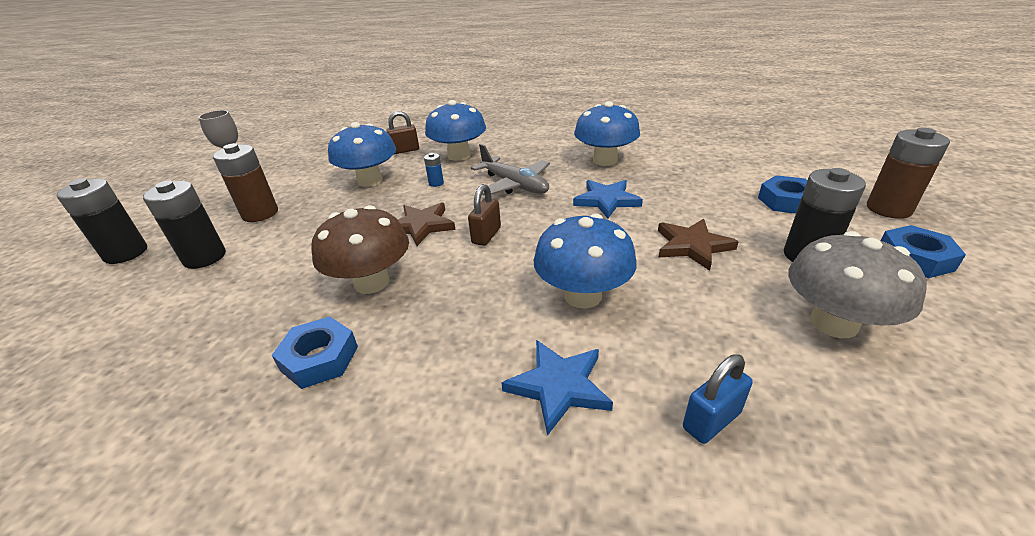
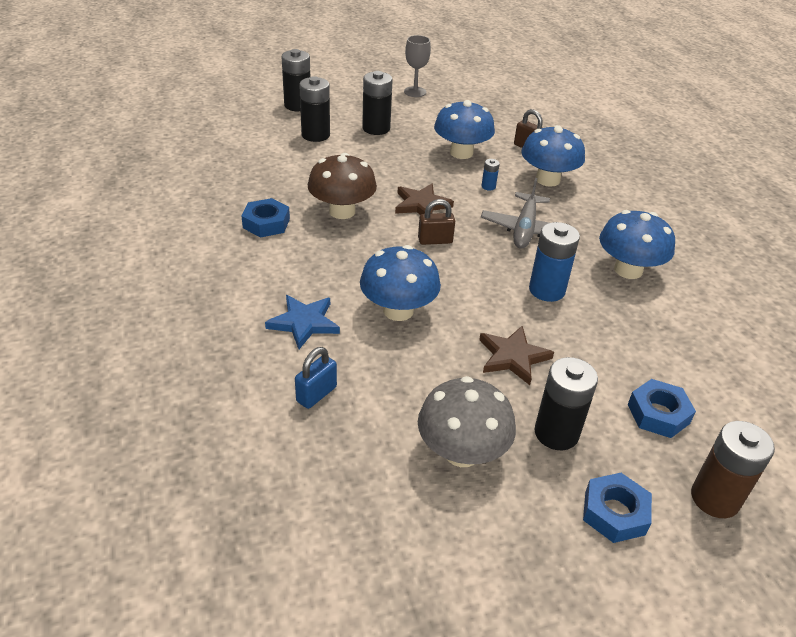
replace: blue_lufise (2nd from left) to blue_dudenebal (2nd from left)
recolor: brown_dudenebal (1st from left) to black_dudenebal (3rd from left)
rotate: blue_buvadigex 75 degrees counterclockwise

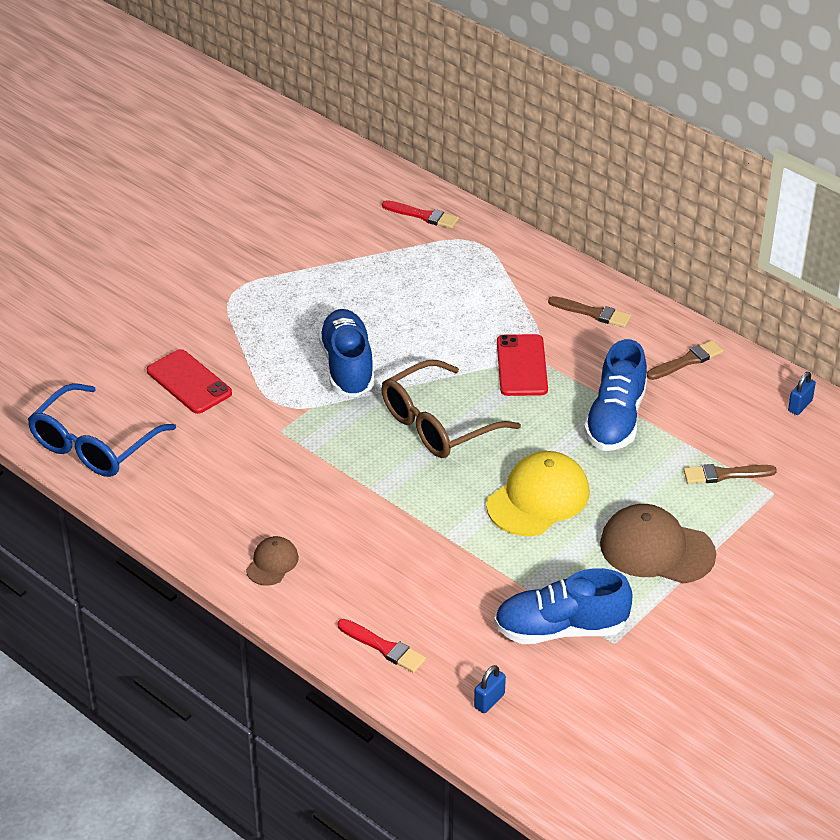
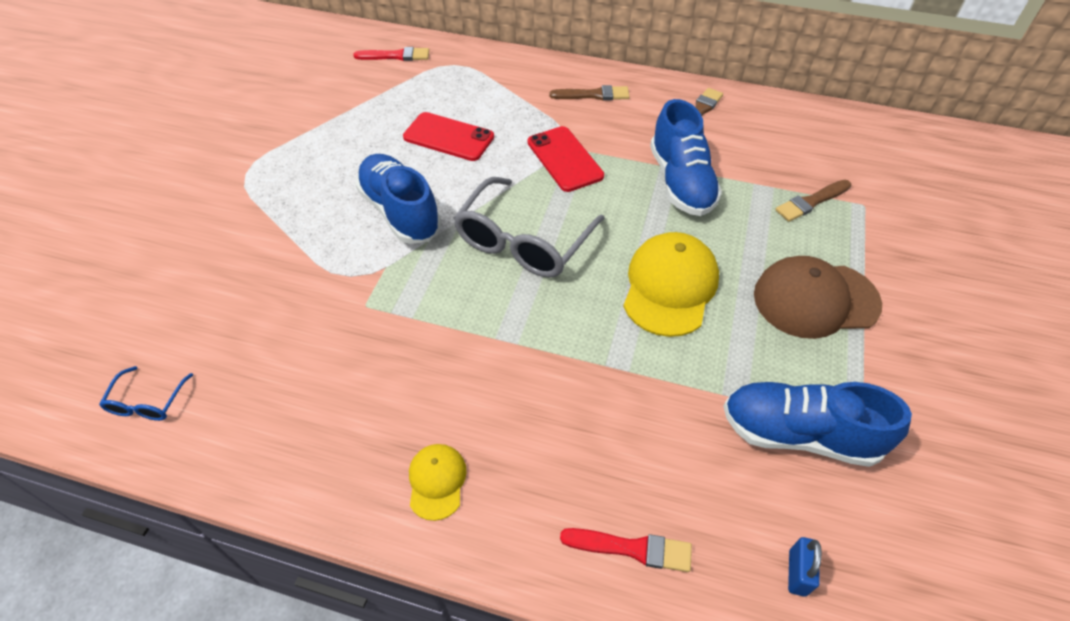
delete: blue_buvadigex (2nd from left)
move: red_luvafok (1st from left)
recolor: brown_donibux (1st from left) to yellow_donibux (1st from left); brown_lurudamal to grey_lurudamal
rotate: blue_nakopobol (2nd from left in the first image) 45 degrees clockwise
resize: blue_lurudamal x0.47

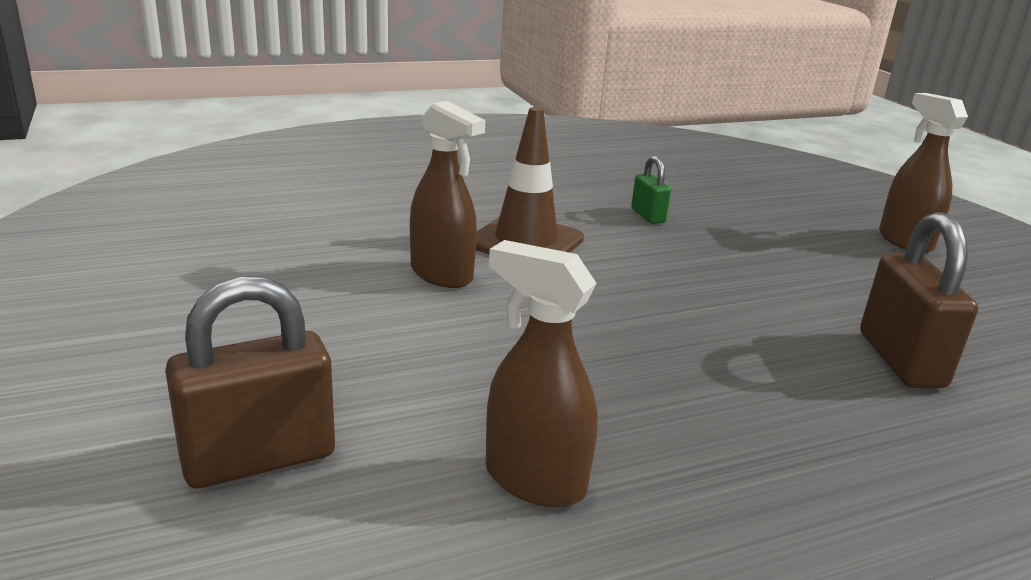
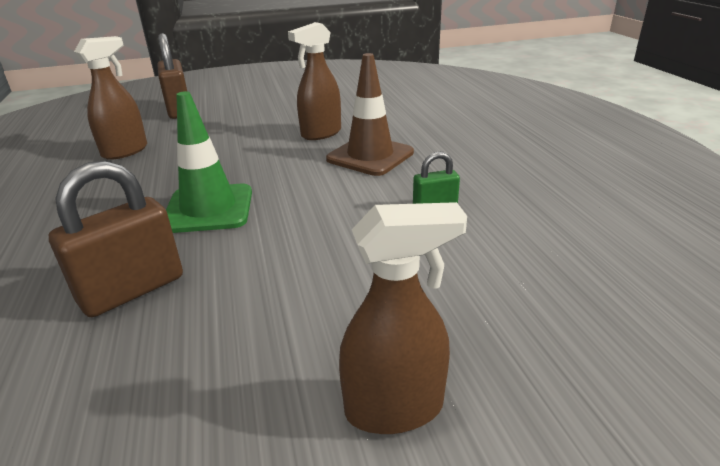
insert: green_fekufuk
rotate: brown_buvadigex (2nd from left in the first image) 45 degrees counterclockwise

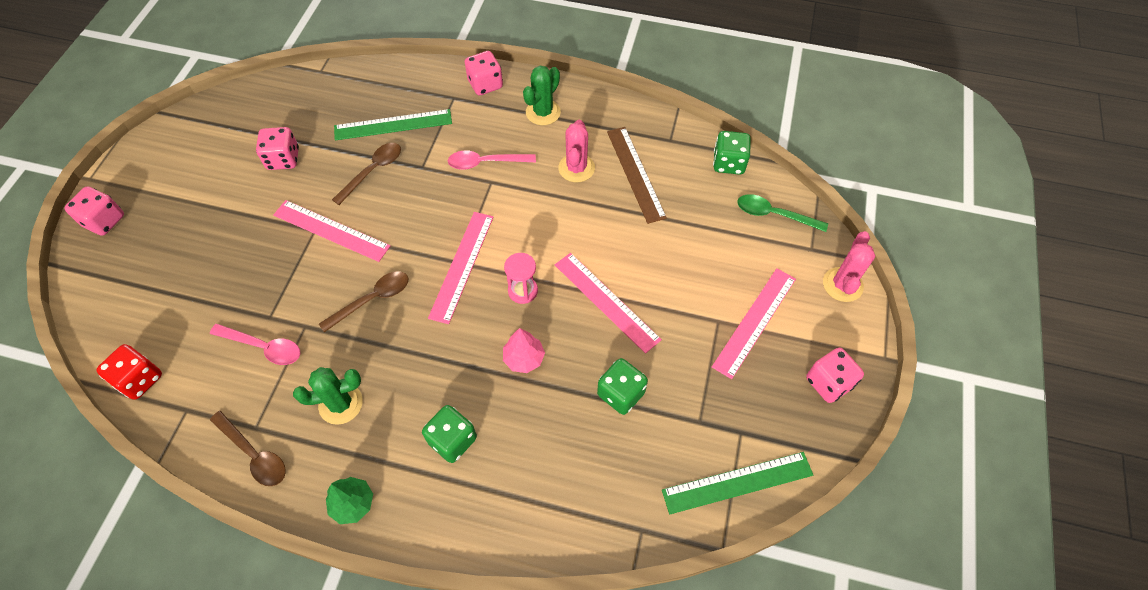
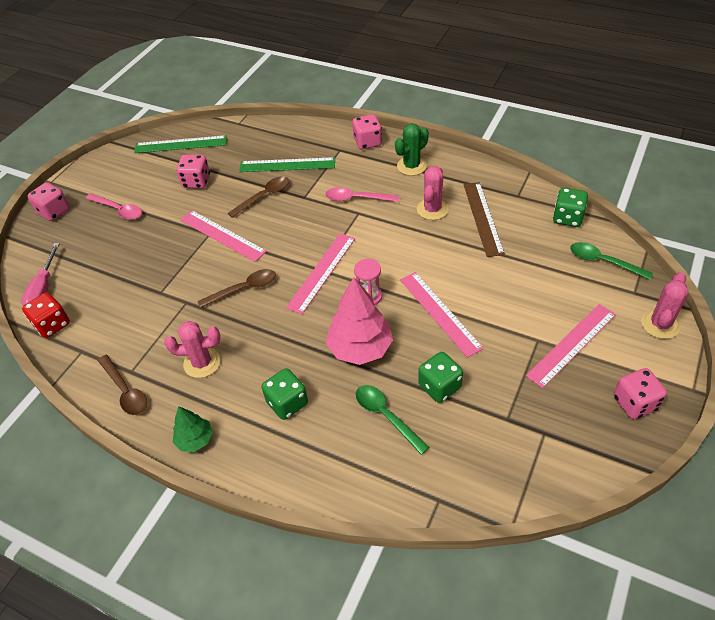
insert: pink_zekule; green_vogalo (1st from left)
move: pink_vogalo (1st from left); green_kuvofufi (2nd from left in the first image) to green_kuvofufi (1st from left)
recolor: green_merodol (1st from left) to pink_merodol (1st from left)
resize: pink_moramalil x1.79

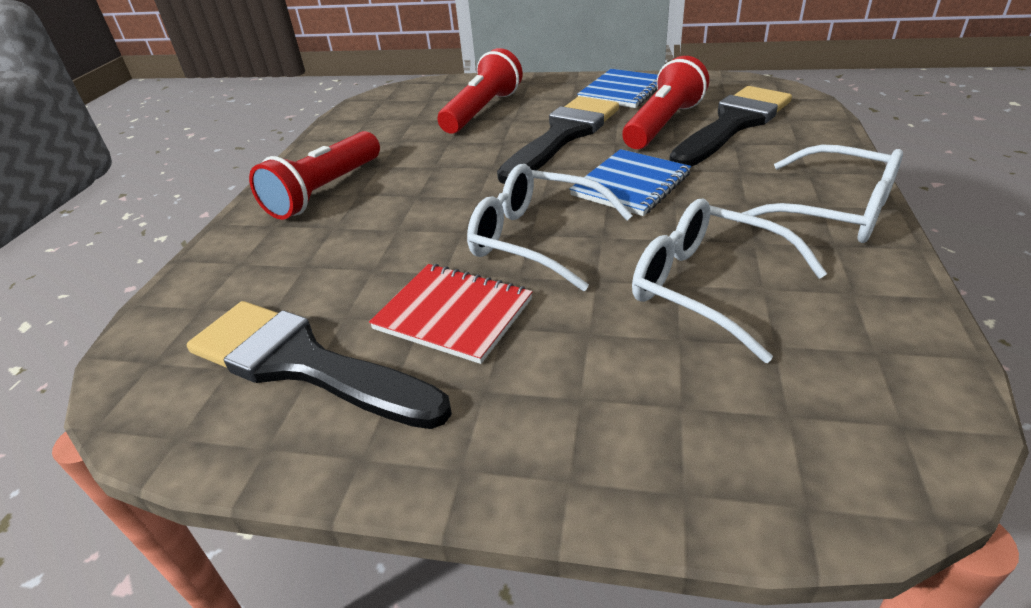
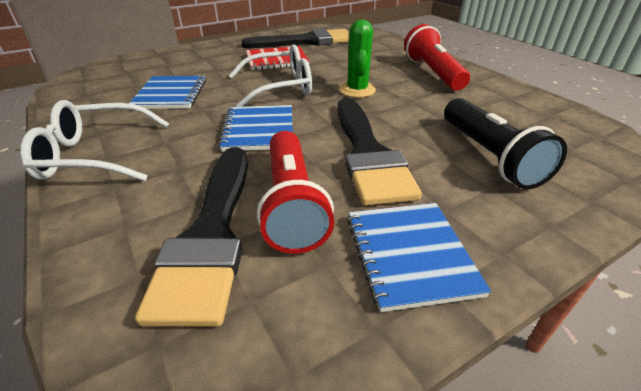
insert: green_merodol
replace: white_lurudamal (2nd from left) to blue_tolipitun (1st from left)
recolor: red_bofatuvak (2nd from left) to black_bofatuvak

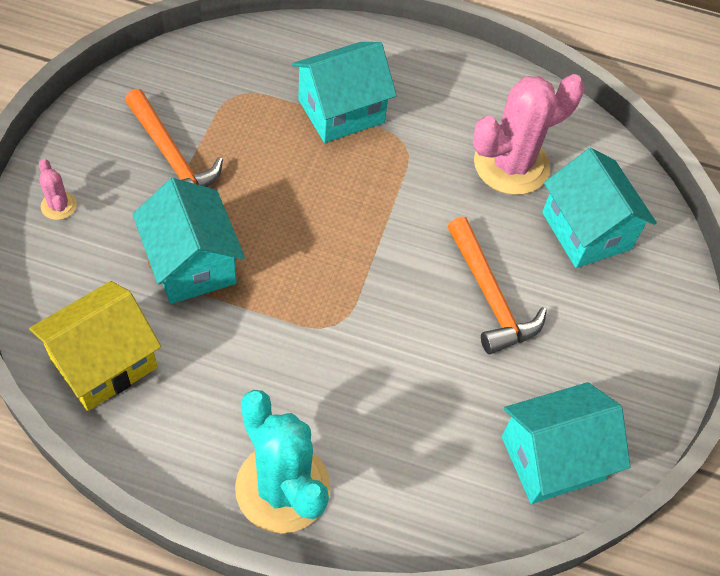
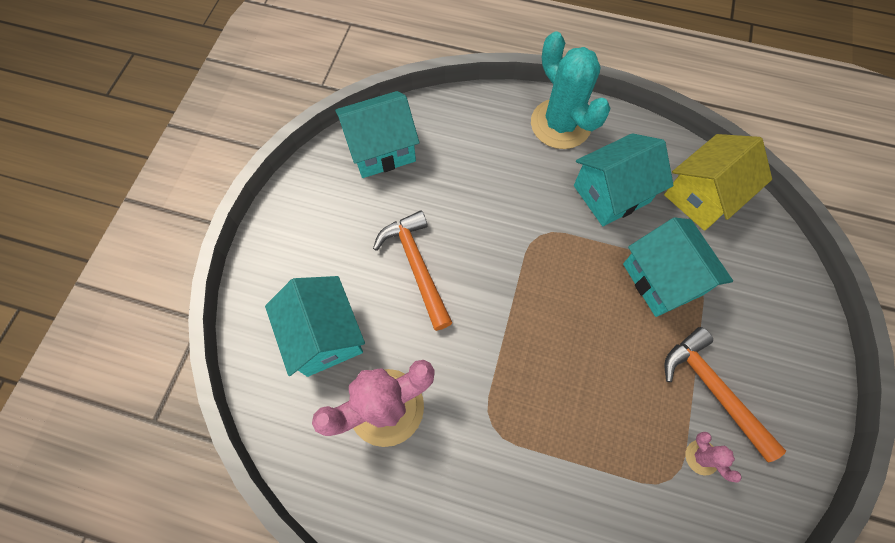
move: pink_merodol (1st from left in the first image) to pink_merodol (2nd from left); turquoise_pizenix (2nd from left in the first image) to turquoise_pizenix (3rd from left)

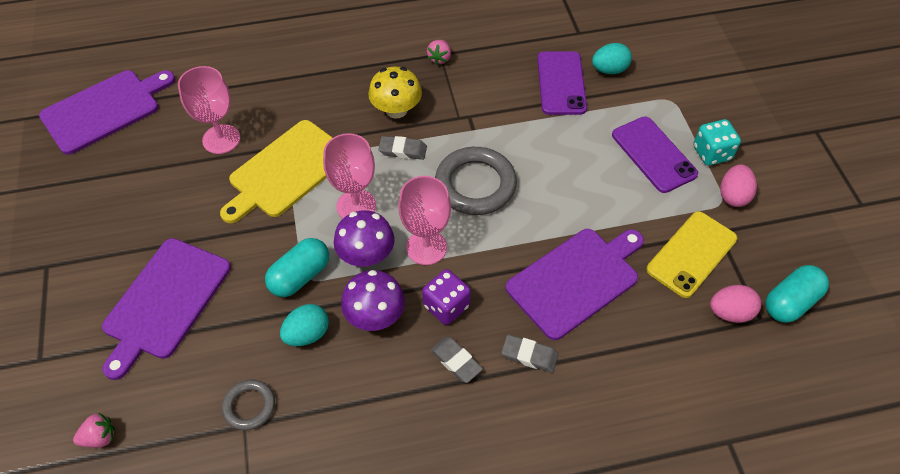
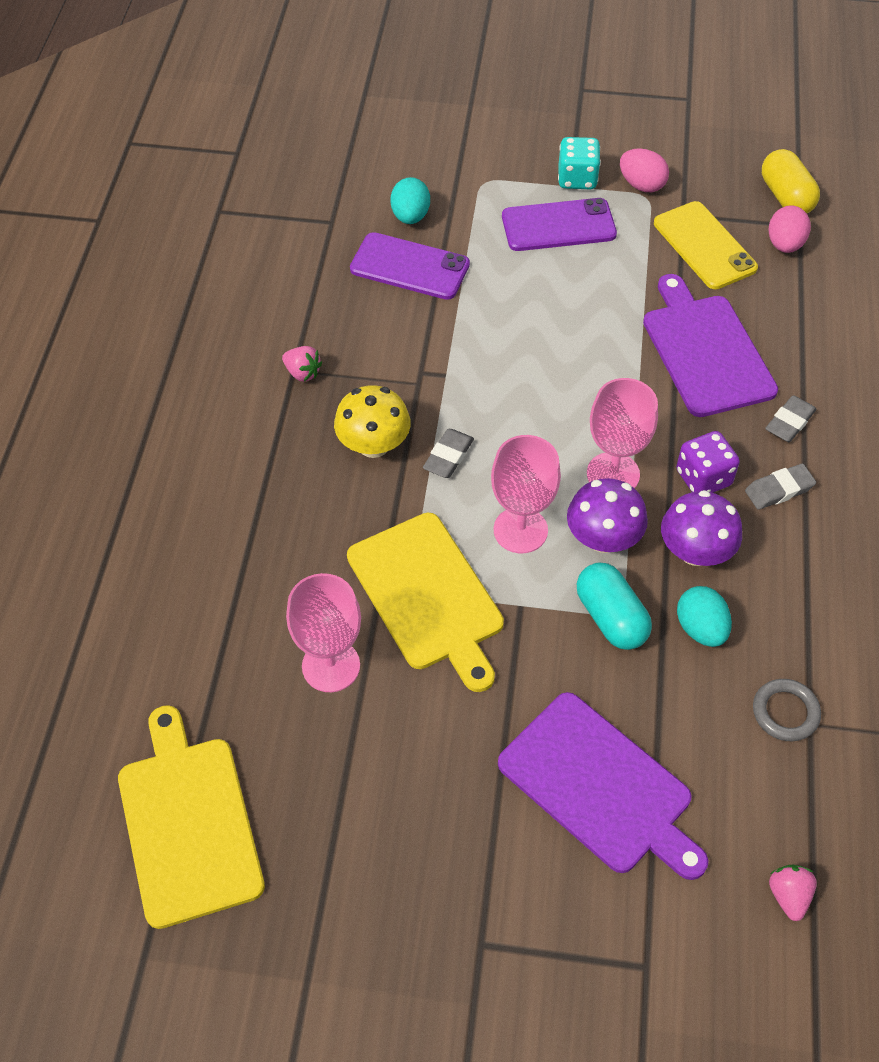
delete: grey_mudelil (2nd from left)
recolor: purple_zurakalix (1st from left) to yellow_zurakalix (1st from left); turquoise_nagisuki (2nd from left) to yellow_nagisuki

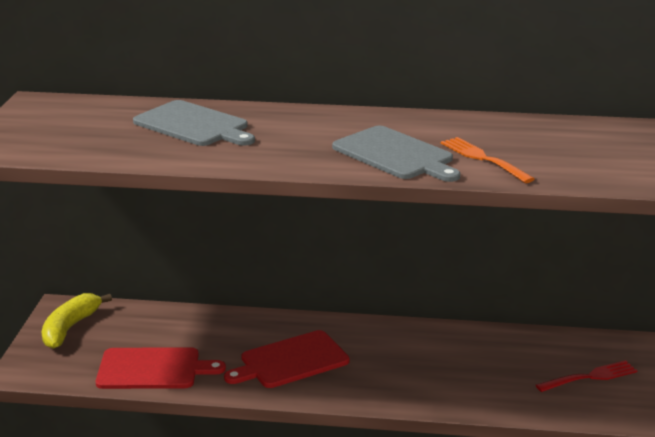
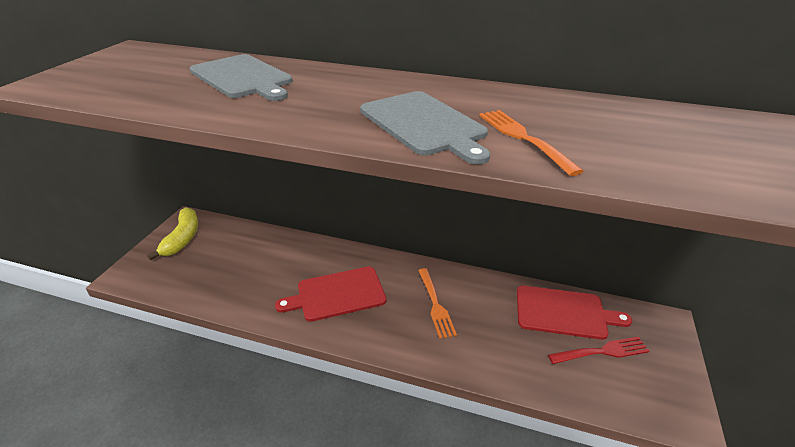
insert: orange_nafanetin (1st from left)
move: red_zurakalix (1st from left in the first image) to red_zurakalix (2nd from left)
rotate: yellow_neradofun 150 degrees clockwise

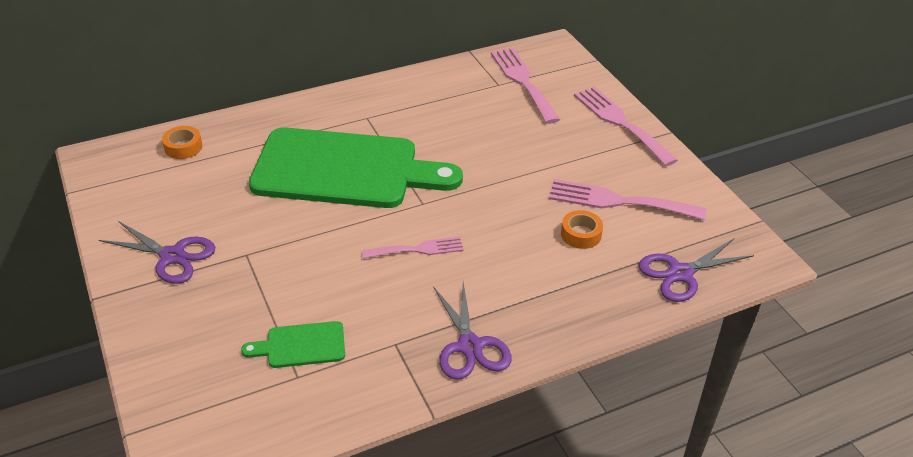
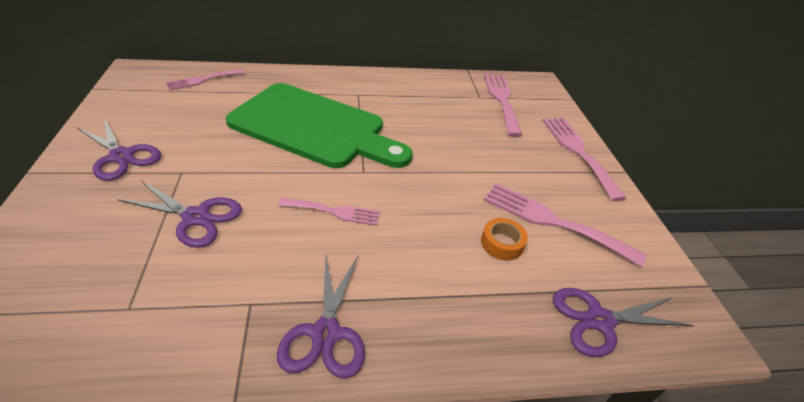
delete: green_zurakalix (1st from left)
insert: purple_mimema (2nd from left)
replace: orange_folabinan (1st from left) to pink_nafanetin (1st from left)

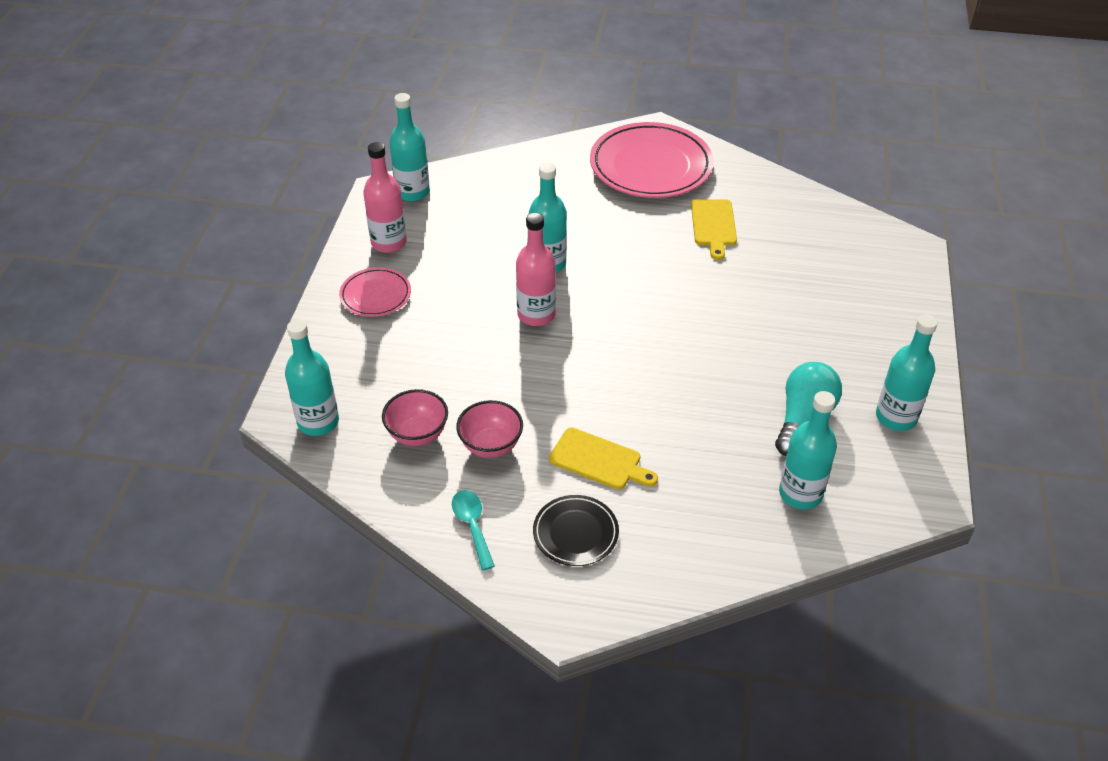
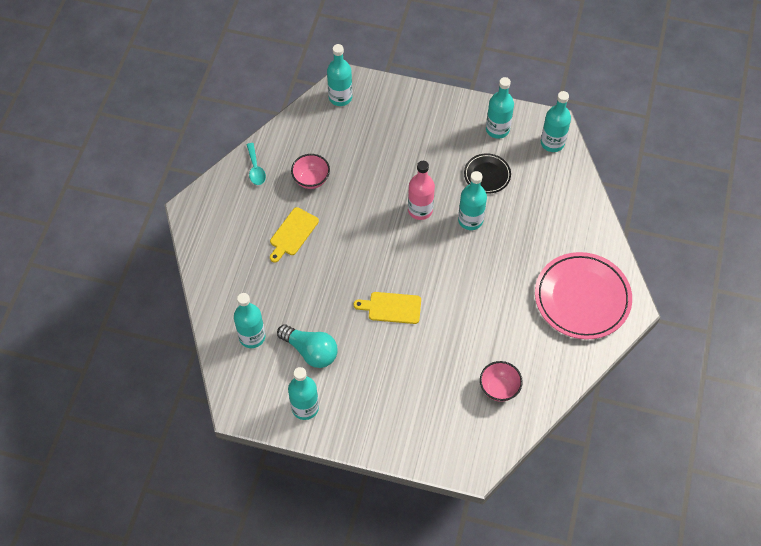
delete: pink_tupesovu (1st from left)
move: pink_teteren (1st from left in the first image) to pink_teteren (2nd from left); black_tupesovu; yellow_zurakalix (2nd from left)
recolor: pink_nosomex (1st from left) to turquoise_nosomex (5th from left)
rotate: turquoise_vogalo 90 degrees clockwise

